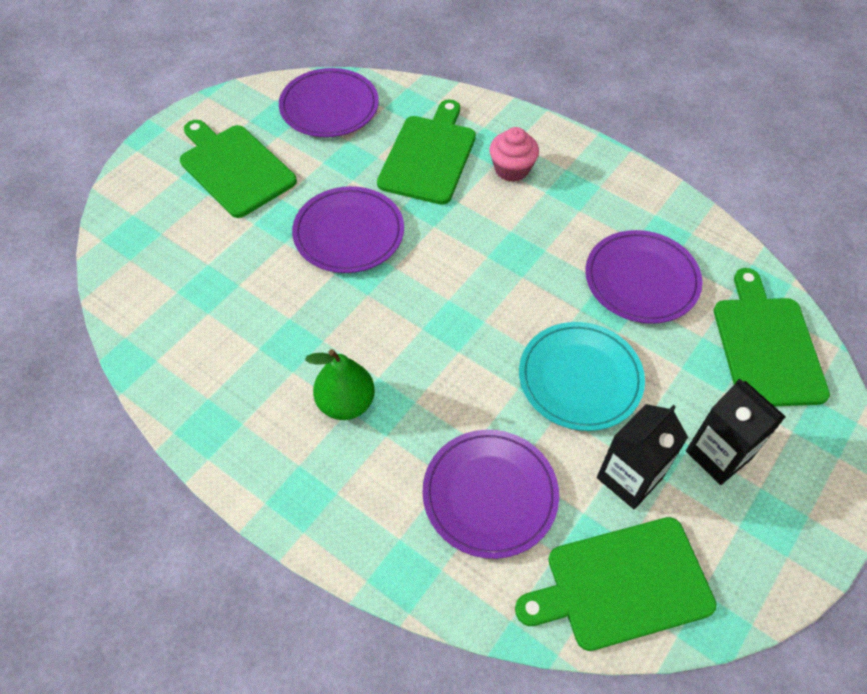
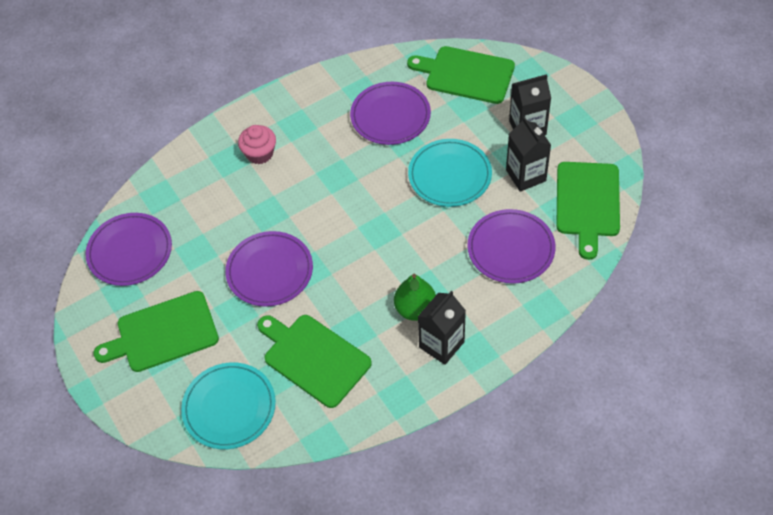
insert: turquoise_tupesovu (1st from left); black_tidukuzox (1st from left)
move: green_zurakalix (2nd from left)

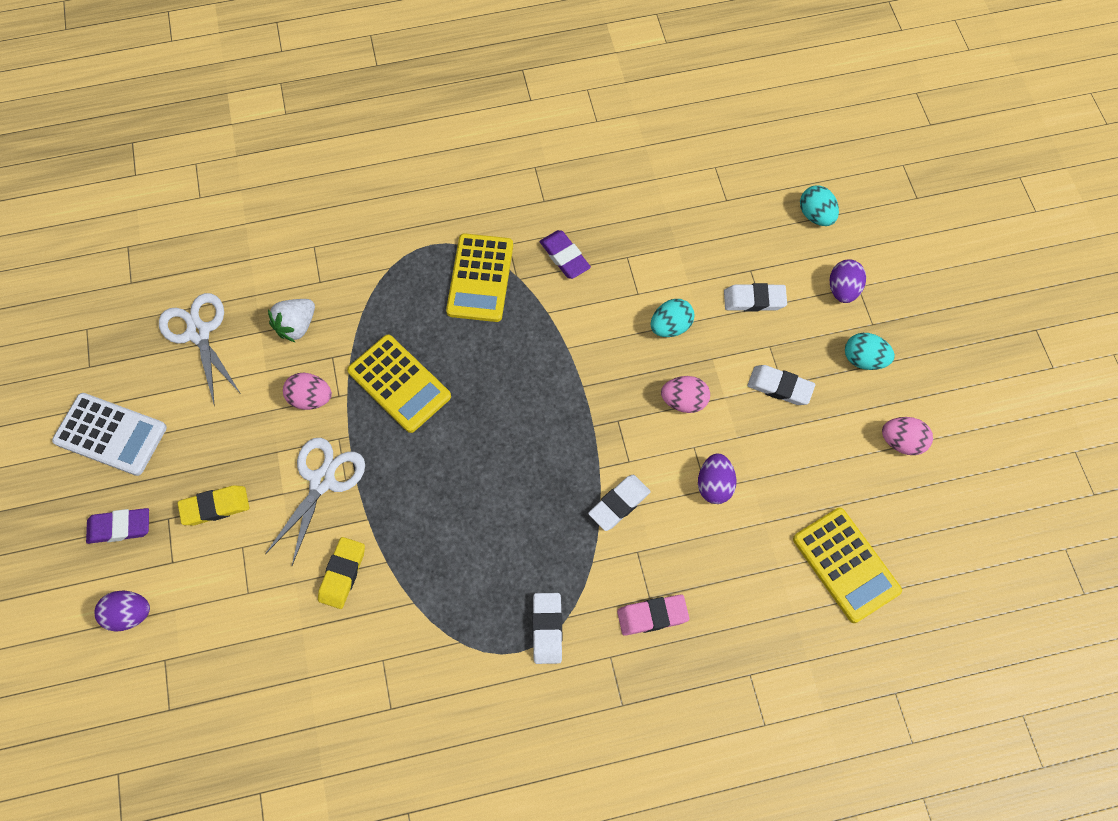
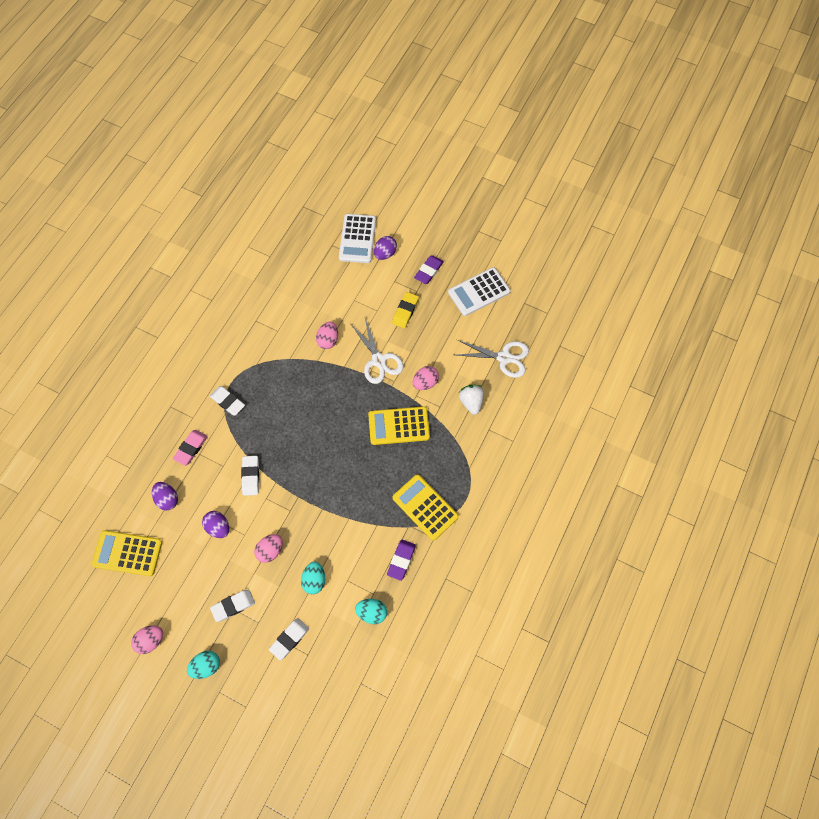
insert: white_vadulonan (1st from left)
move: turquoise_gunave (2nd from left in the first image) to turquoise_gunave (3rd from left); purple_gunave (3rd from left in the first image) to purple_gunave (1st from left)
replace: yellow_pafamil (2nd from left) to pink_gunave (3rd from left)
rotate: purple_pafamil (2nd from left in the first image) 75 degrees counterclockwise

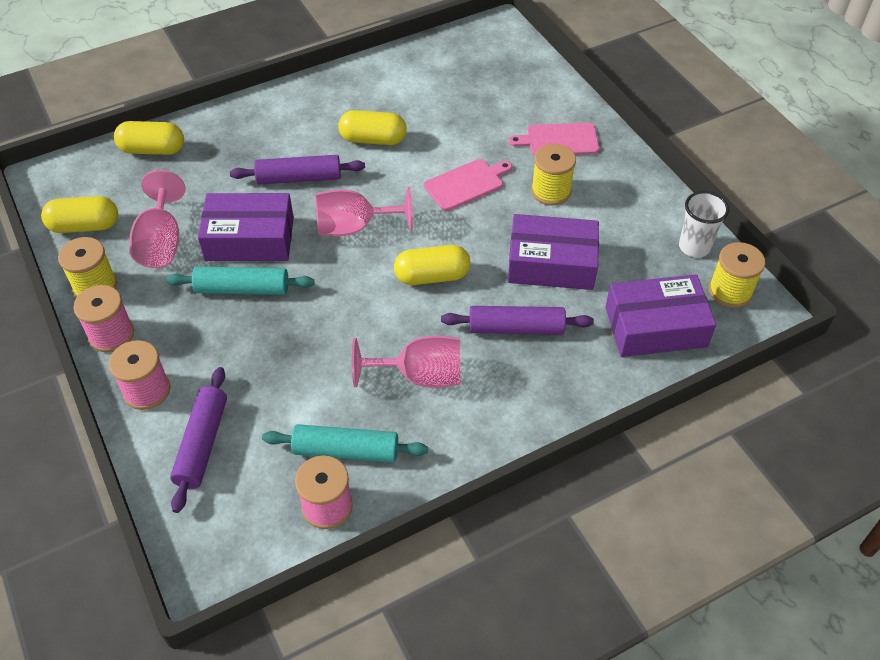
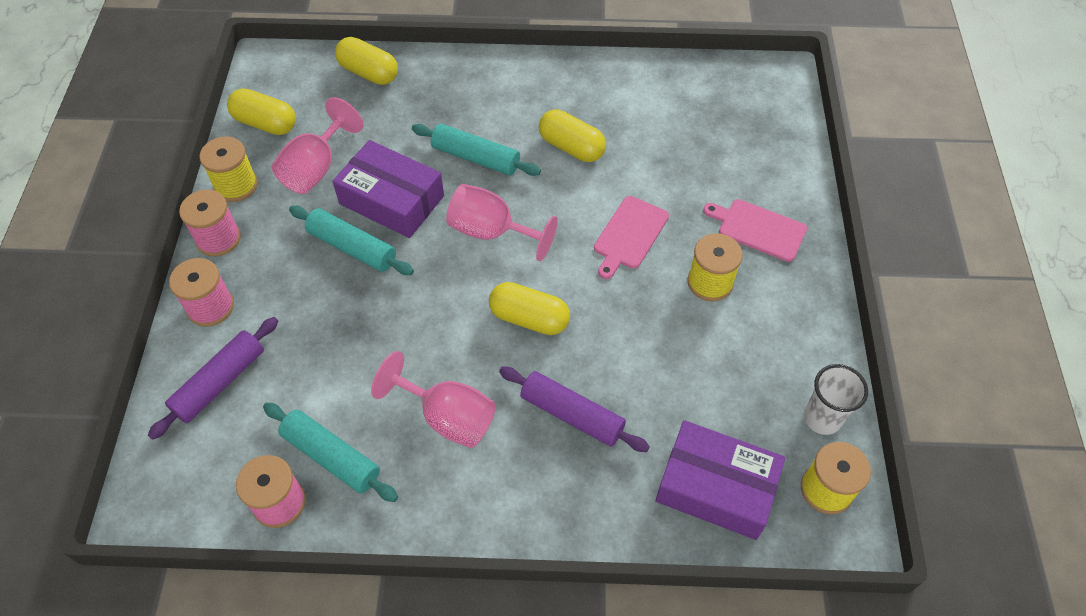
delete: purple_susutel (2nd from left)
recolor: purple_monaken (2nd from left) to turquoise_monaken (3rd from left)
rotate: pink_zurakalix (1st from left) 120 degrees clockwise

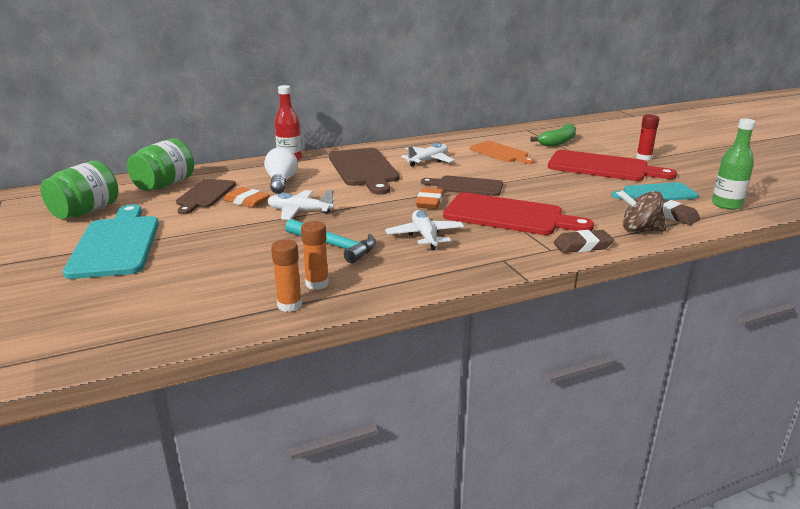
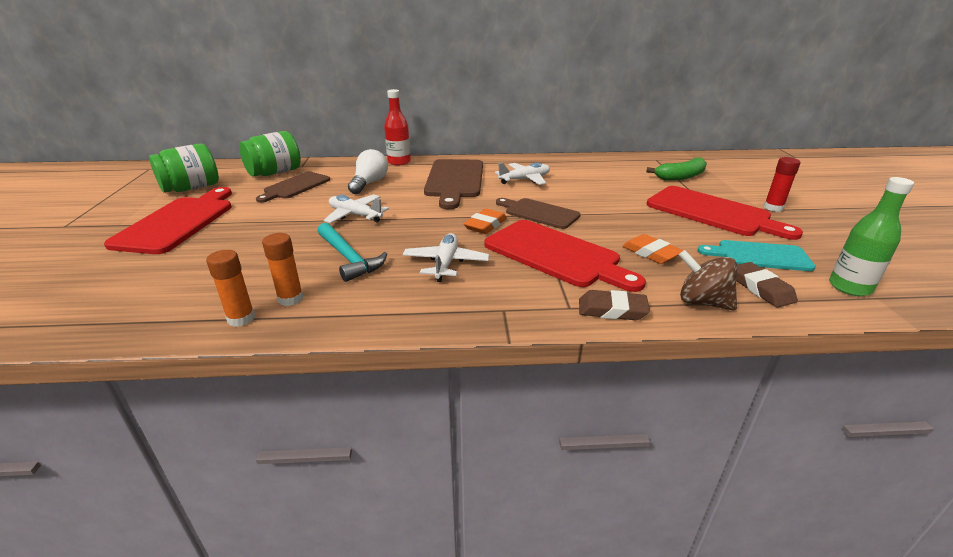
delete: orange_zurakalix
move: orange_pafamil (1st from left in the first image) to orange_pafamil (2nd from left)
recolor: turquoise_zurakalix (1st from left) to red_zurakalix (1st from left)

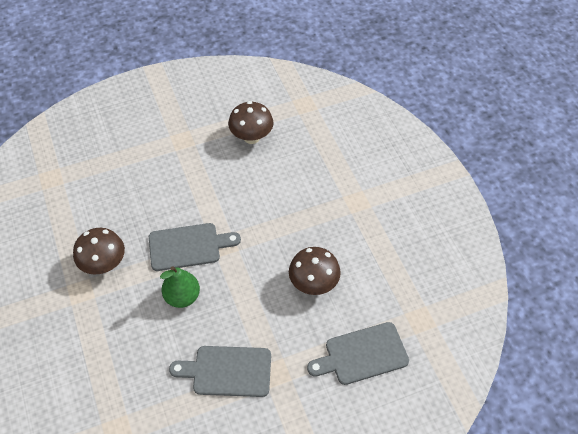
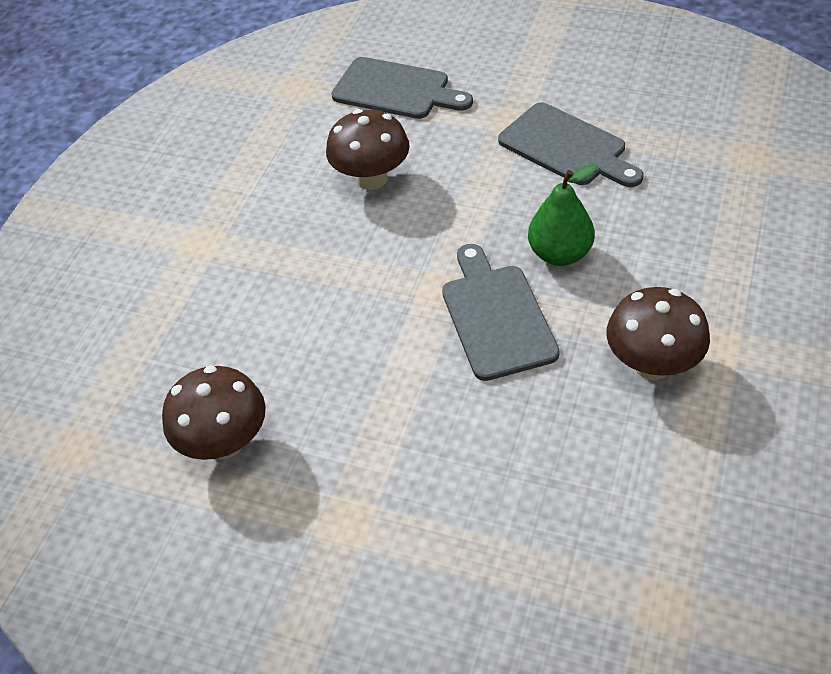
rotate: grey_zurakalix (1st from left in the first image) 45 degrees clockwise

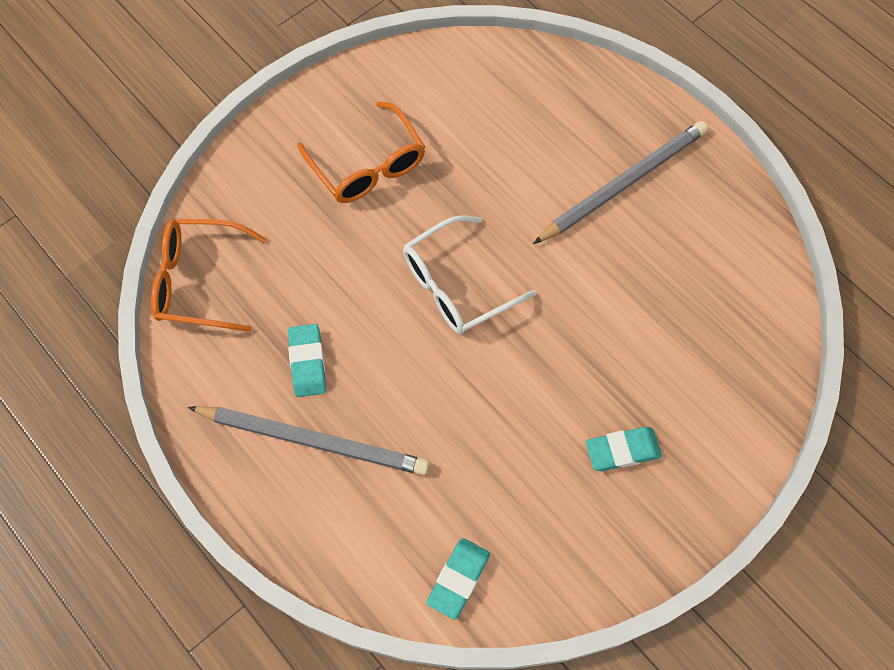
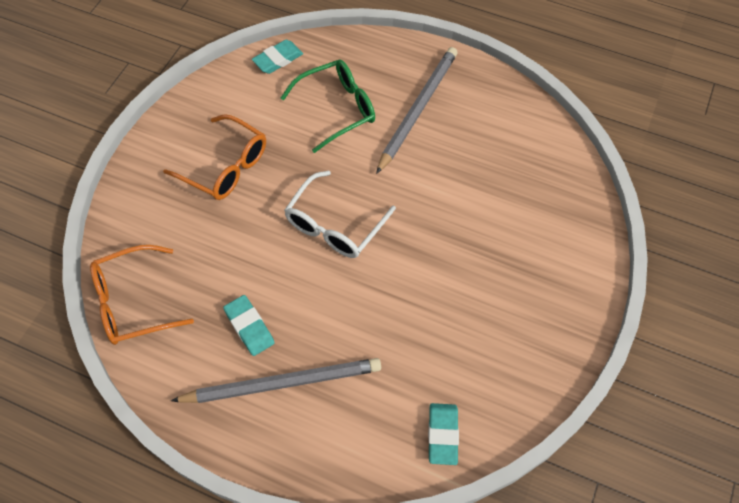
insert: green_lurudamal
move: turquoise_pafamil (3rd from left in the first image) to turquoise_pafamil (2nd from left)

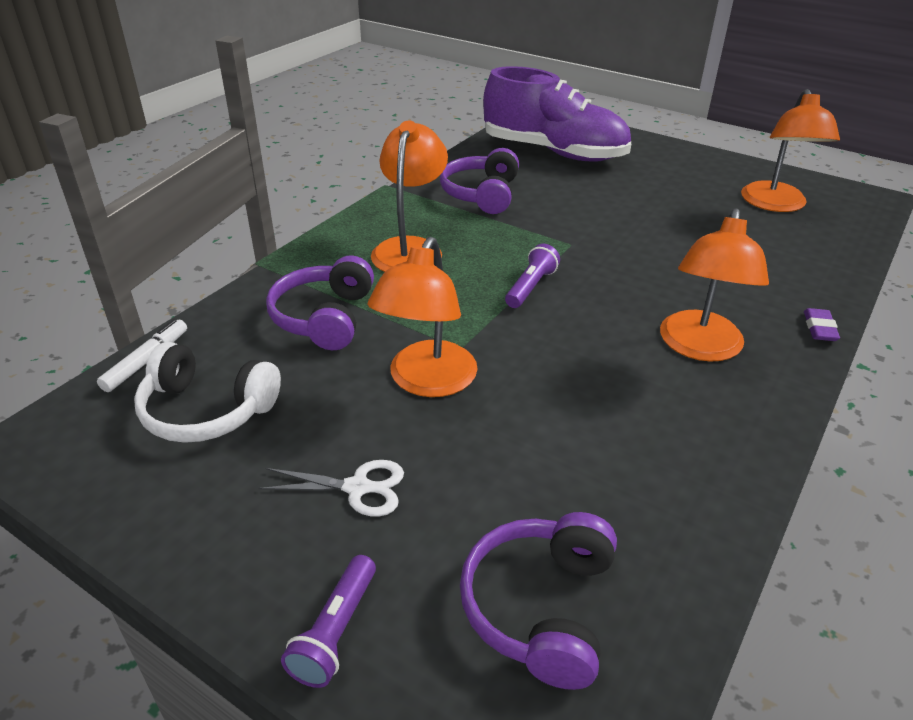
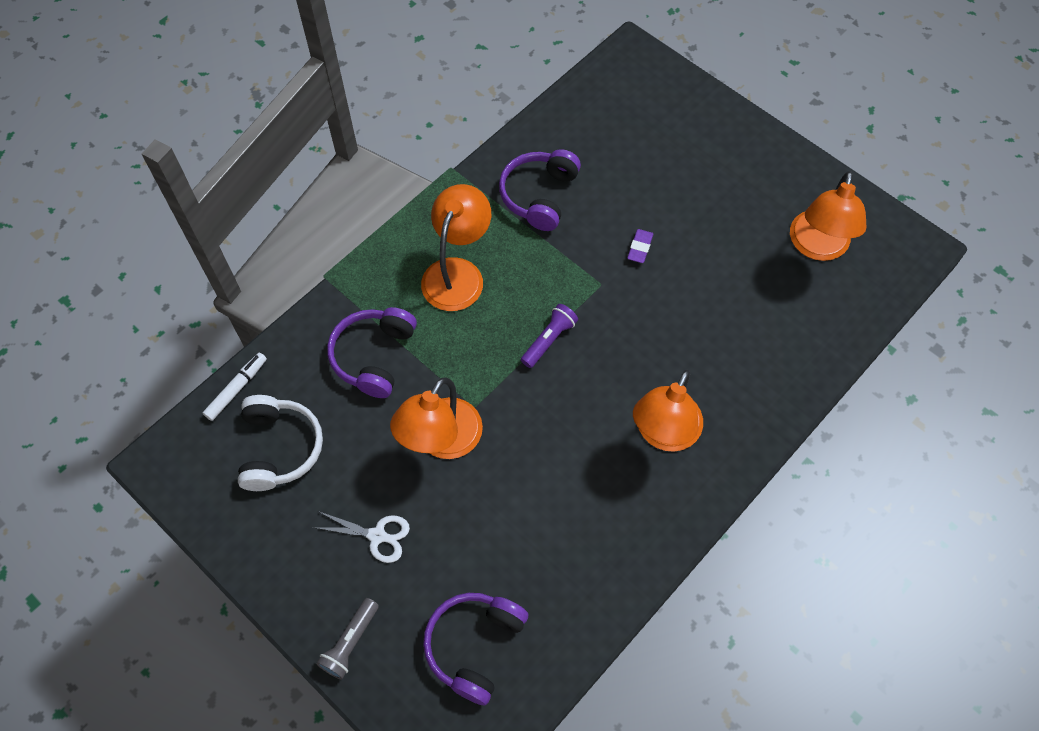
delete: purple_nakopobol
move: purple_pafamil
recolor: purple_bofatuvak (1st from left) to grey_bofatuvak
rotate: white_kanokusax 120 degrees counterclockwise

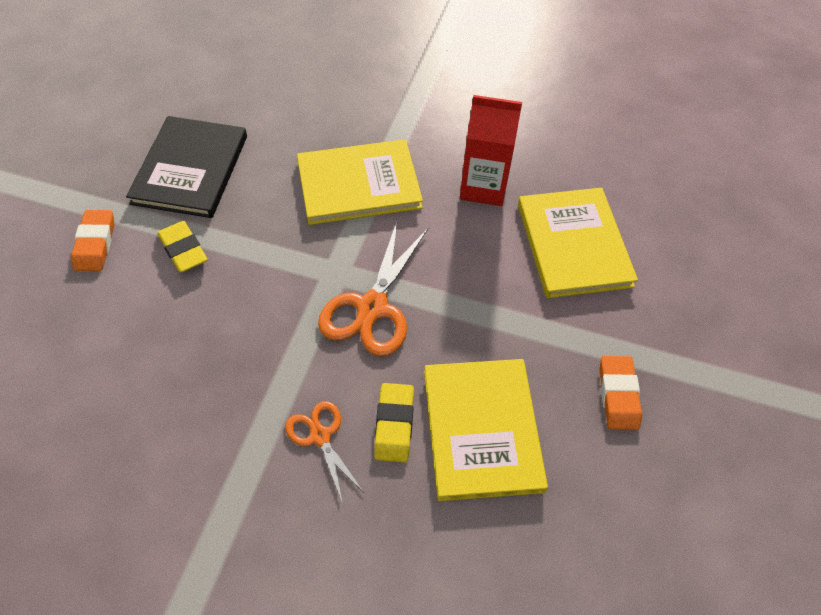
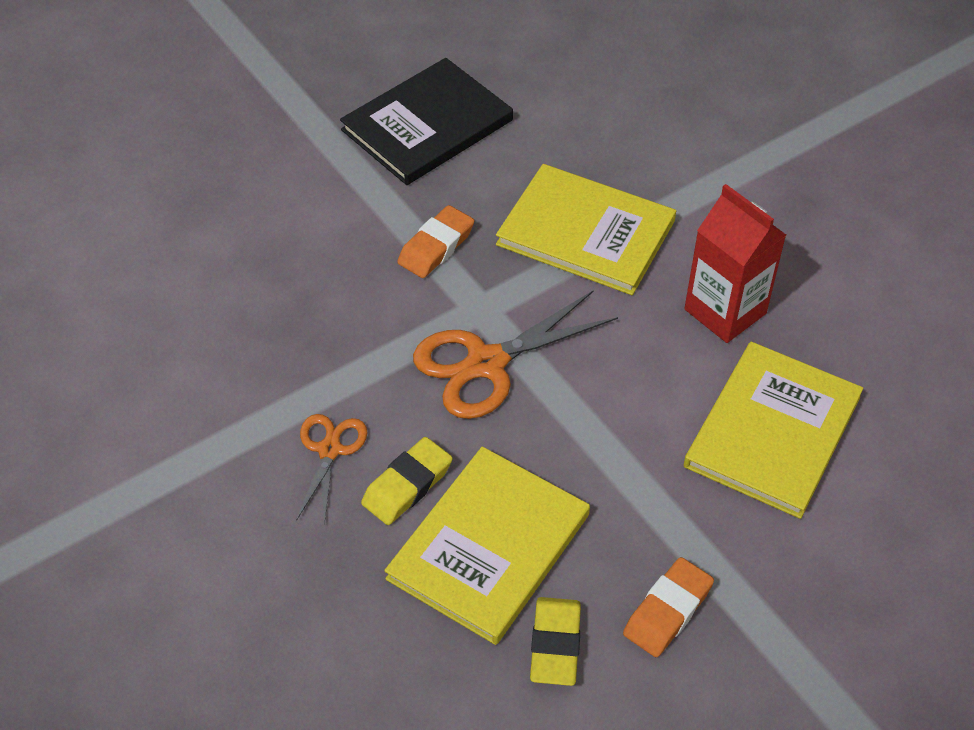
move: orange_pafamil (1st from left); yellow_pafamil (1st from left in the first image) to yellow_pafamil (2nd from left)

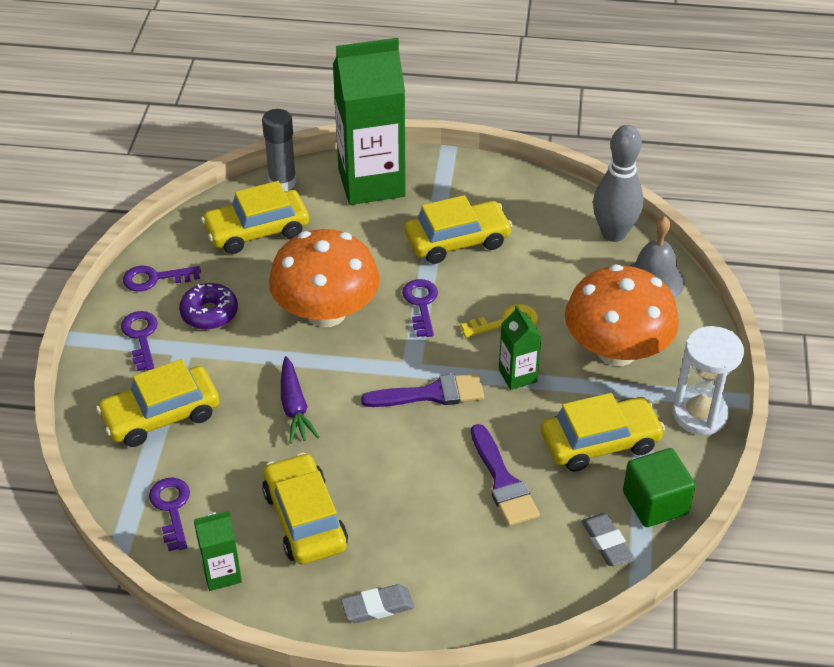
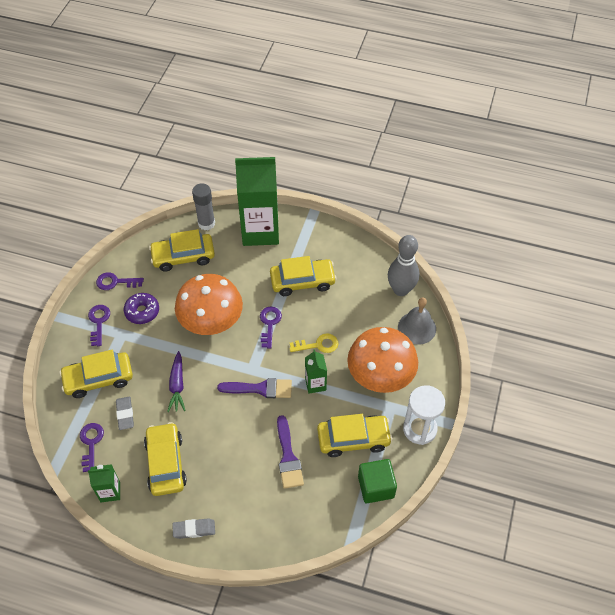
move: grey_pafamil (2nd from left in the first image) to grey_pafamil (1st from left)

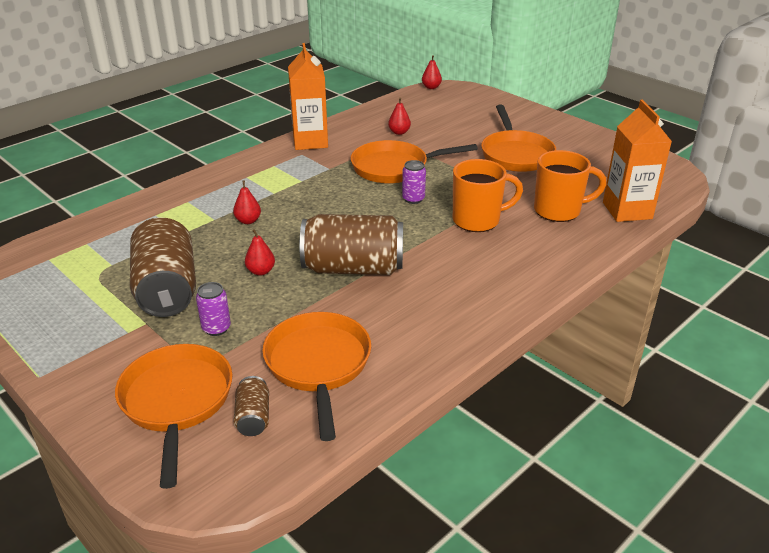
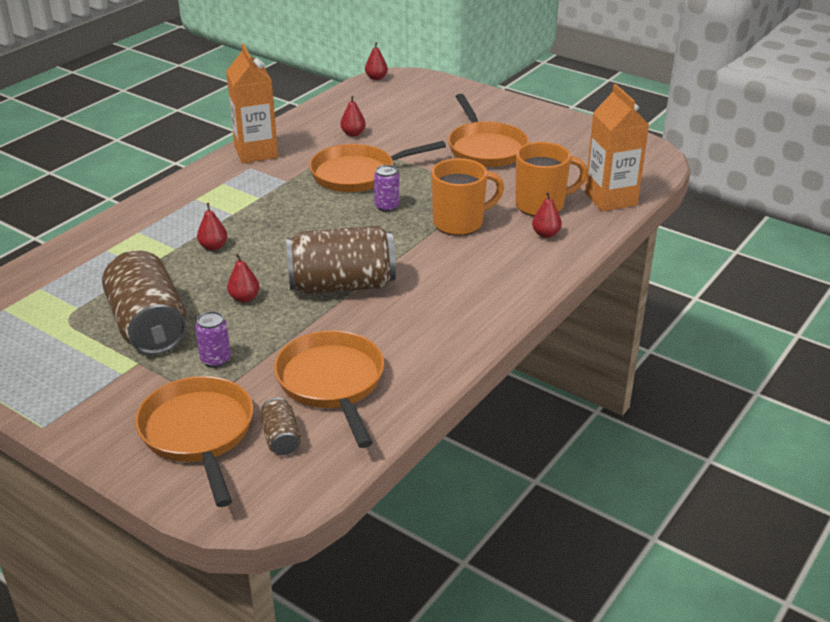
insert: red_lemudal (5th from left)

